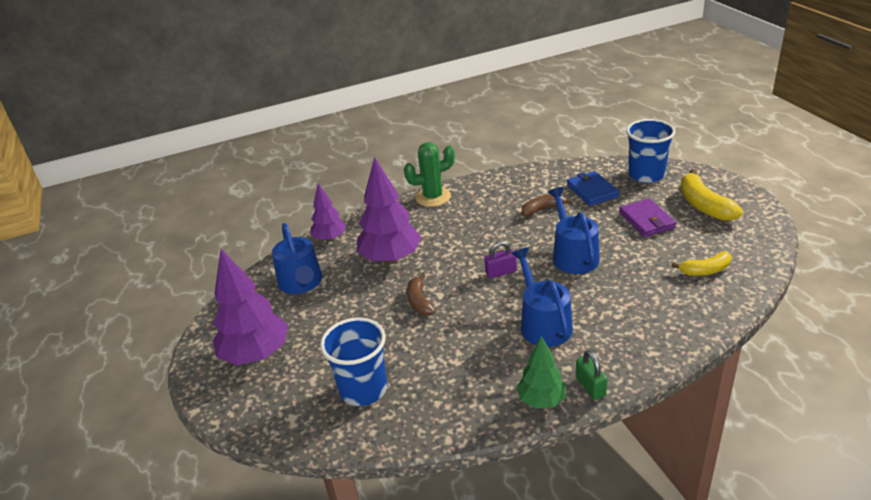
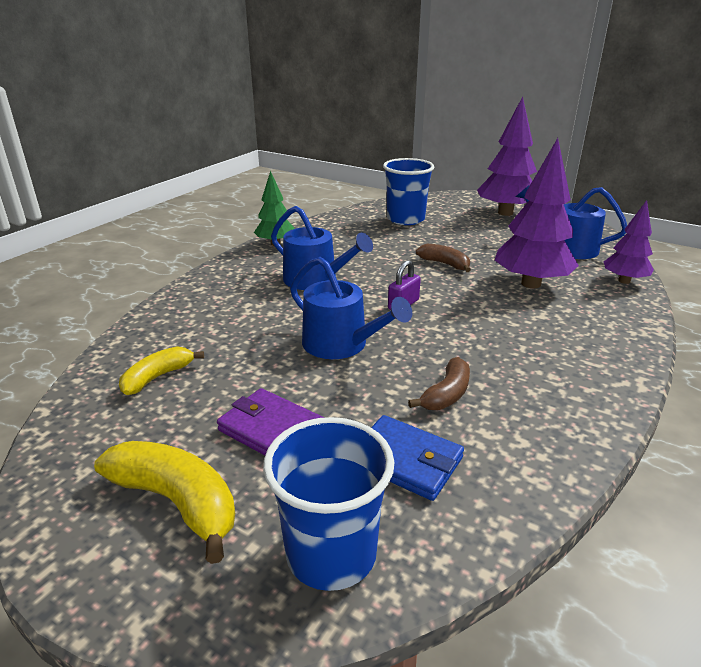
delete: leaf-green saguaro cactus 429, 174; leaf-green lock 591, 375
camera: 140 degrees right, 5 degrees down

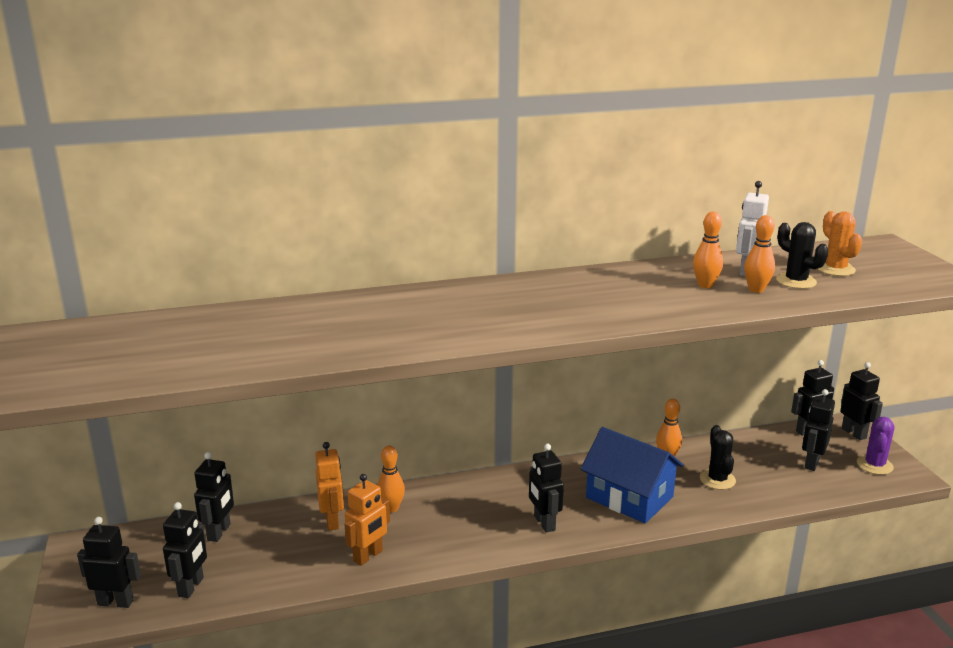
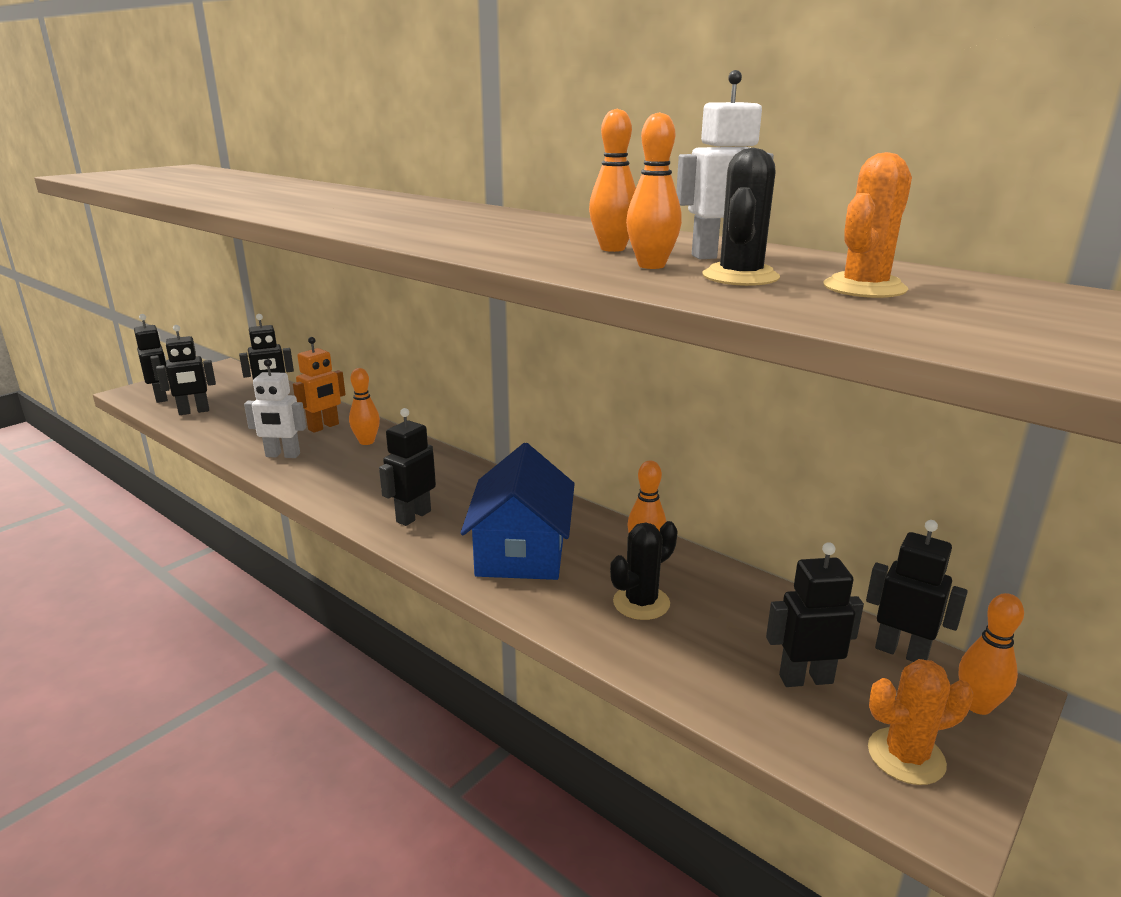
replace: ebony robot 861, 401 to bright orange skittle 991, 654
recolor: bright orange robot 367, 520 to white robot 275, 408; purple saguaro cactus 875, 446 to bright orange saguaro cactus 920, 722
camera: 55 degrees right, 0 degrees up

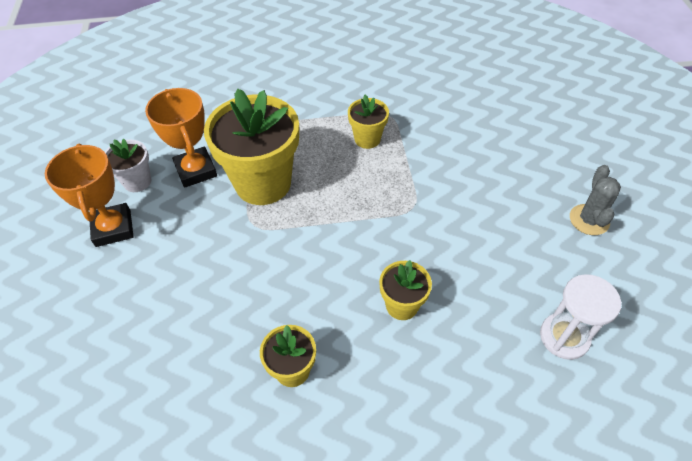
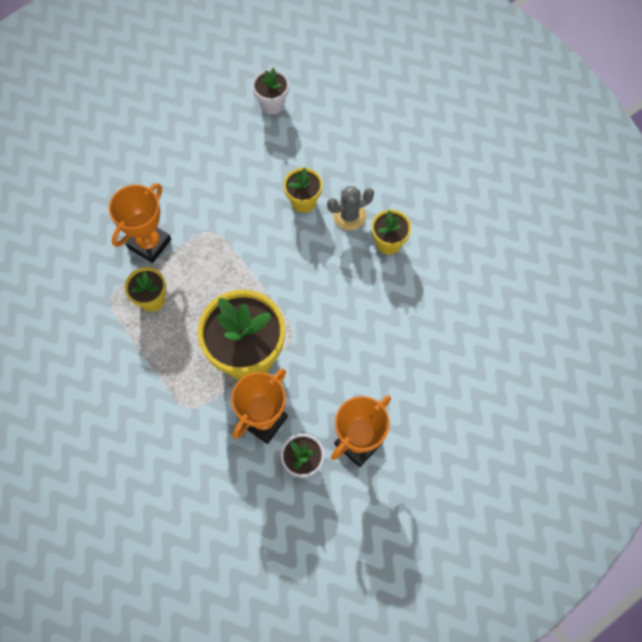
insert: bright orange award cup 140, 223
move: grey saguaro cactus 595, 200 to 350, 208
replace: white sandglass 580, 317 to white plant pot 270, 91
camera: 120 degrees left, 15 degrees up

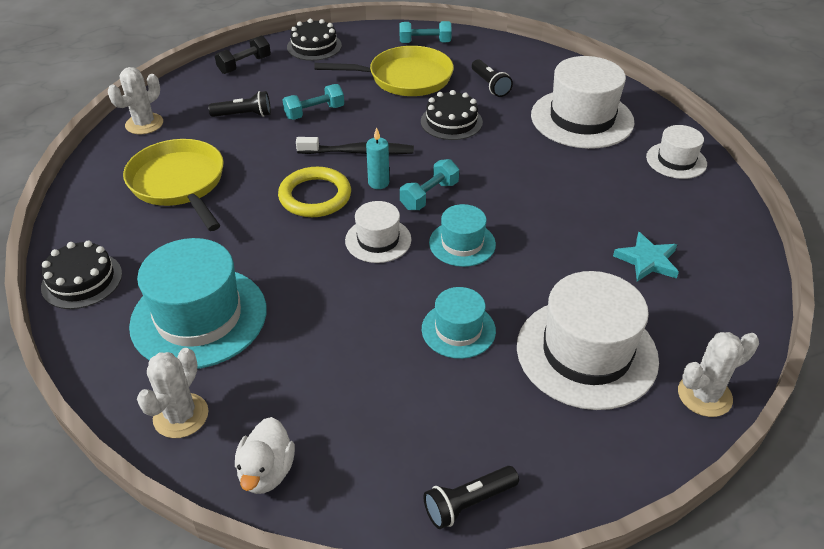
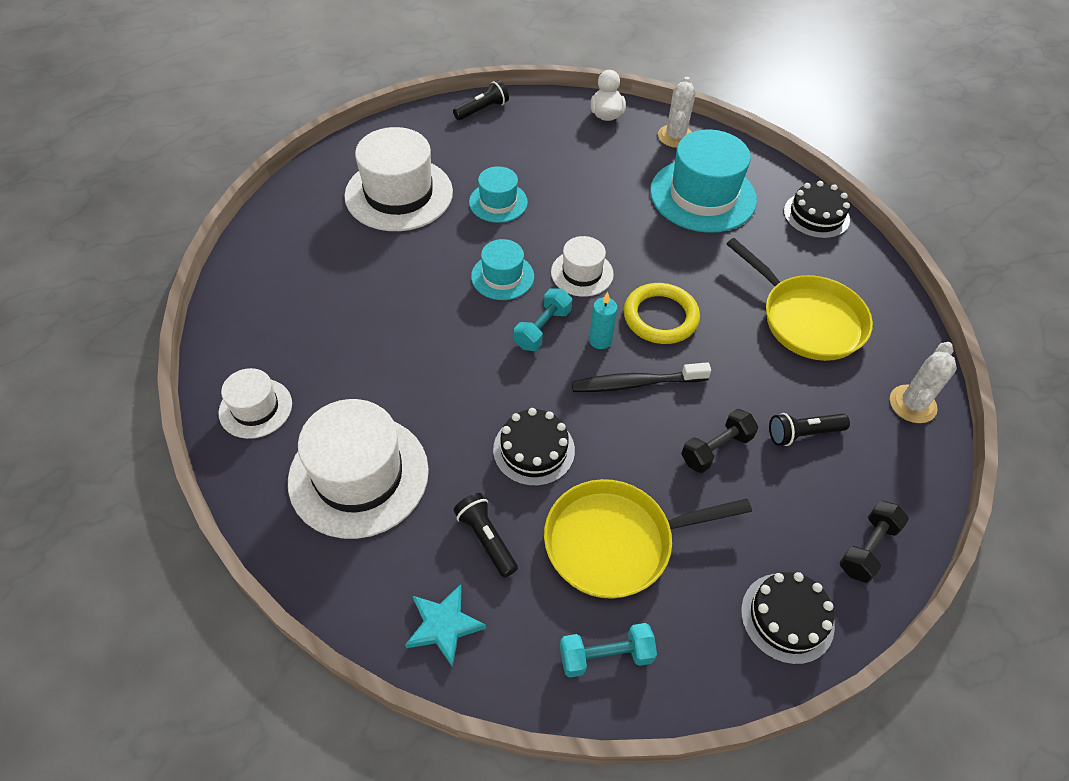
delete: white saguaro cactus 718, 374
move: aqua star 646, 257 to 445, 625
recolor: aqua dumbbell 313, 102 to ebony dumbbell 719, 441
camera: 170 degrees right, 10 degrees up

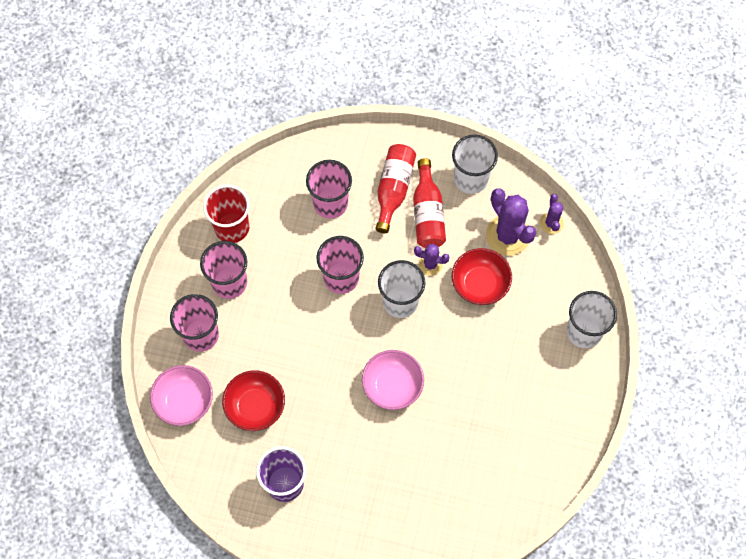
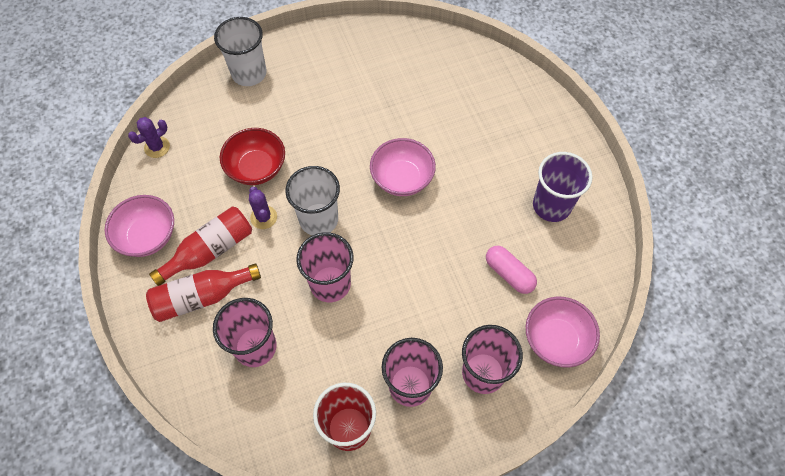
delete: purple saguaro cactus 511, 222
replace: white beaker 475, 164 to pink serving bowl 139, 226; scarlet serving bowl 253, 400 to pink pill 511, 270
camera: 125 degrees left, 5 degrees down

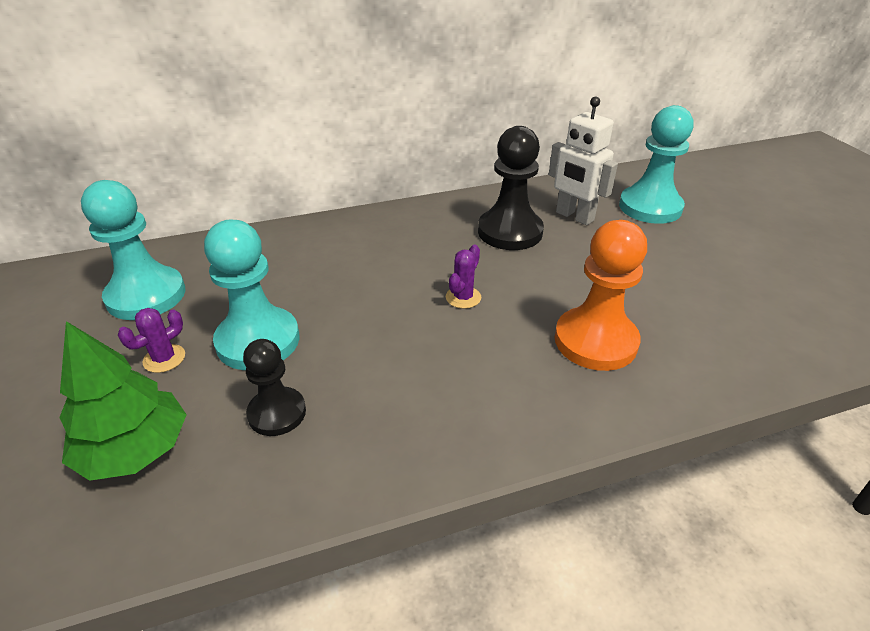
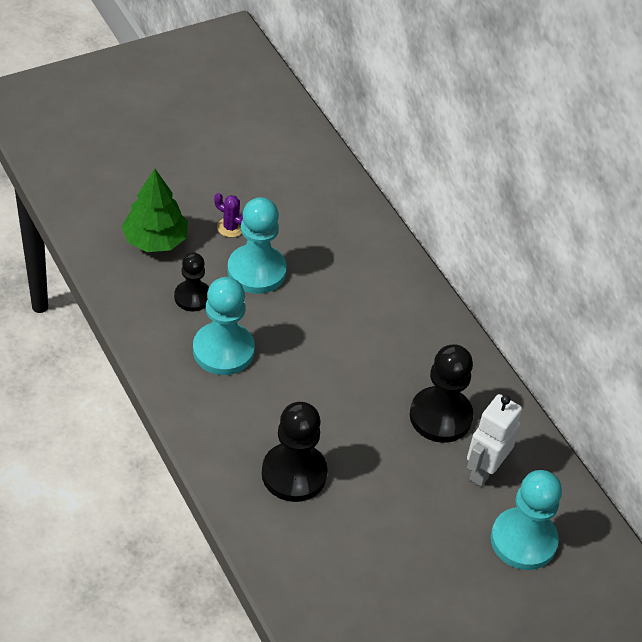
delete: purple saguaro cactus 463, 276
move: aqua chess pawn 133, 250 to 224, 326
recolor: bright orange chess pawn 601, 295 to ebony chess pawn 295, 452
camera: 75 degrees right, 10 degrees up

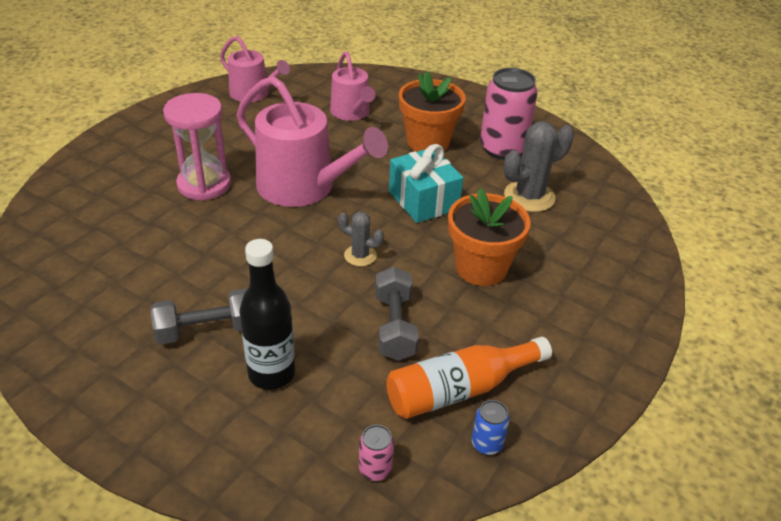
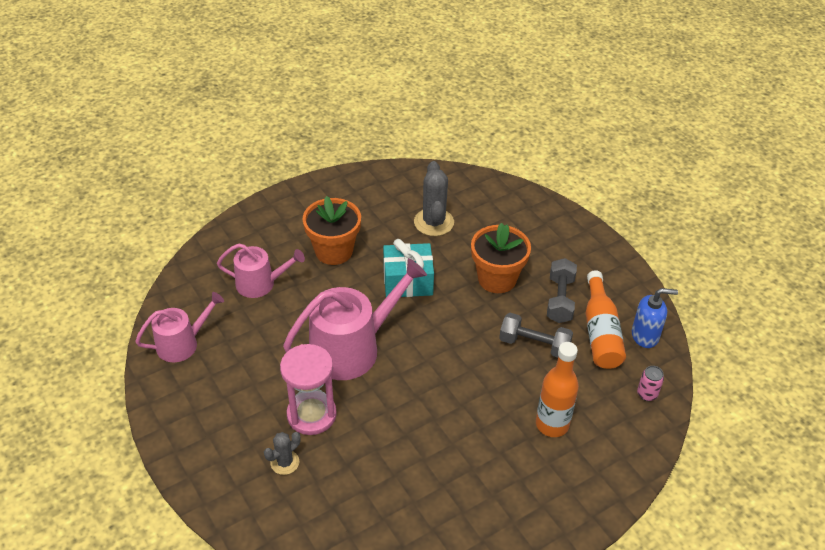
delete: pink soda can 509, 114
move: grey saguaro cactus 361, 239 to 282, 453; grey dumbbell 198, 316 to 562, 290
replace: blue soda can 491, 427 to blue soap dispenser 655, 318
recolor: ebony bottle 267, 314 to bright orange bottle 557, 389
camera: 65 degrees left, 5 degrees up

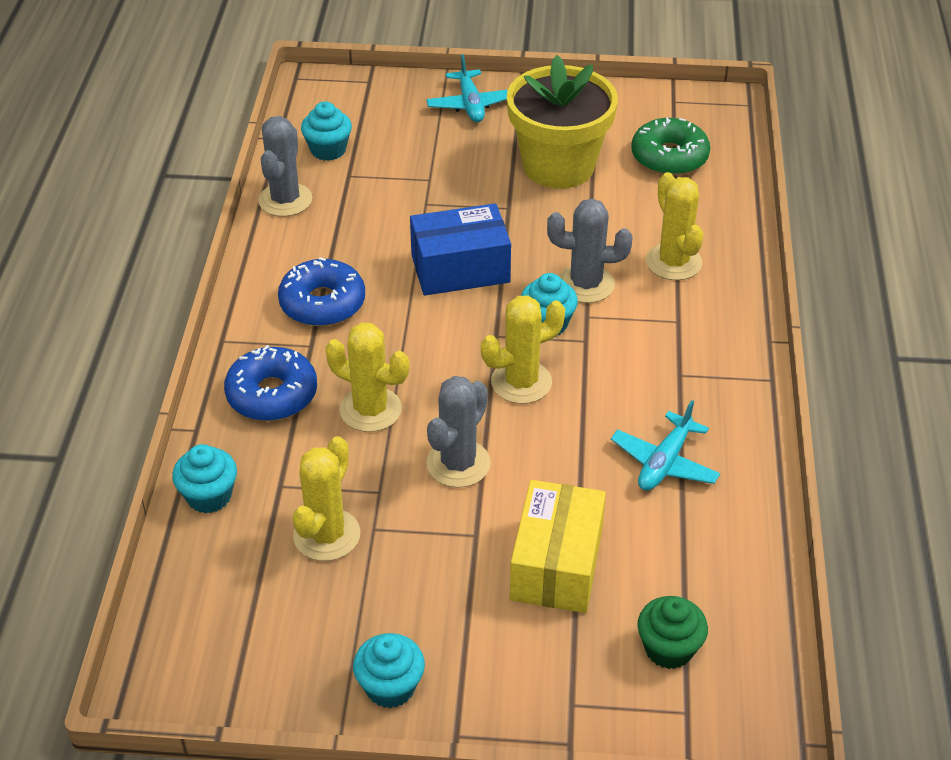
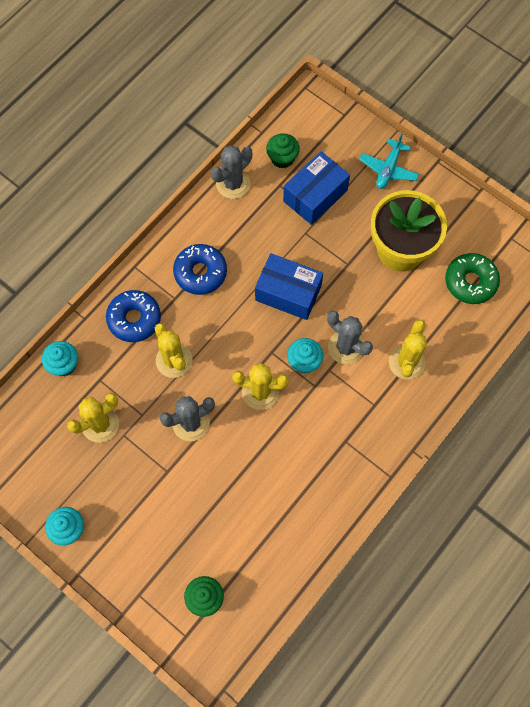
delete: yellow parcel 558, 546; aqua aeroplane 665, 445
insert: blue parcel 316, 188
recolor: aqua cupcake 326, 131 to leaf-green cupcake 283, 151
camera: 35 degrees right, 25 degrees up

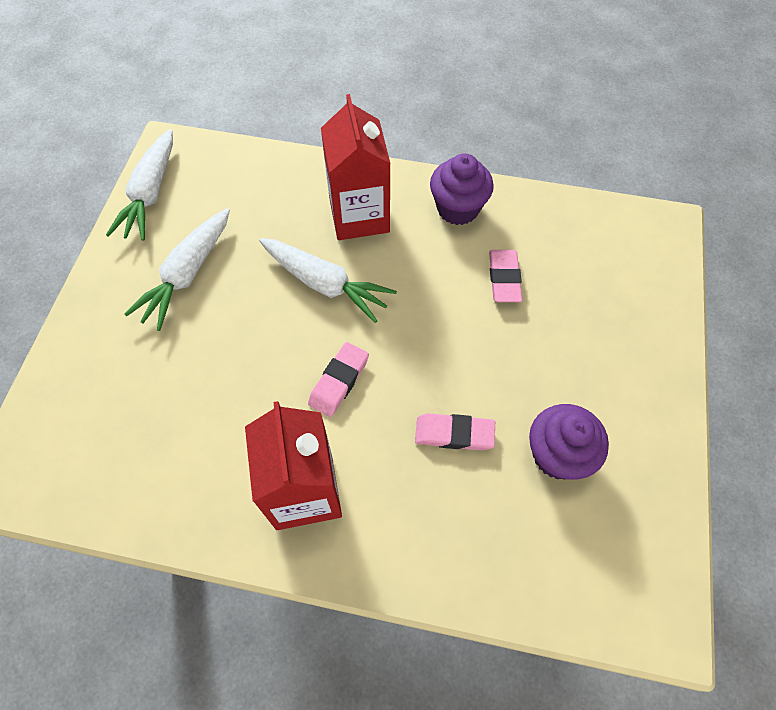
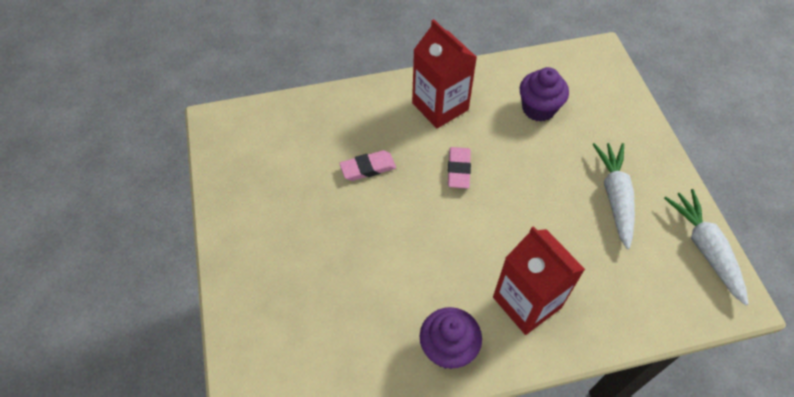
delete: white toy carrot 328, 280; pink eraser 505, 276
move: purple cupcake 569, 442 to 544, 94
camera: 155 degrees right, 5 degrees down

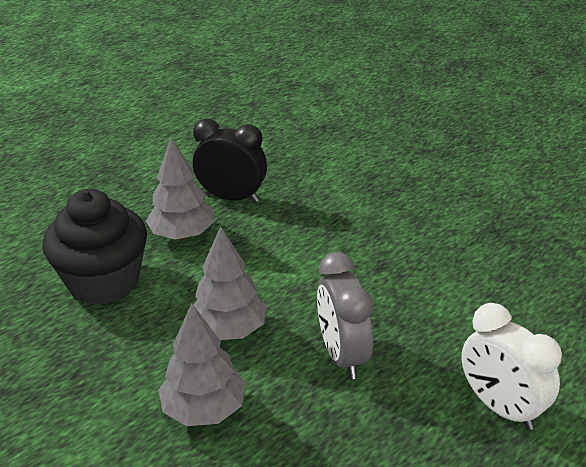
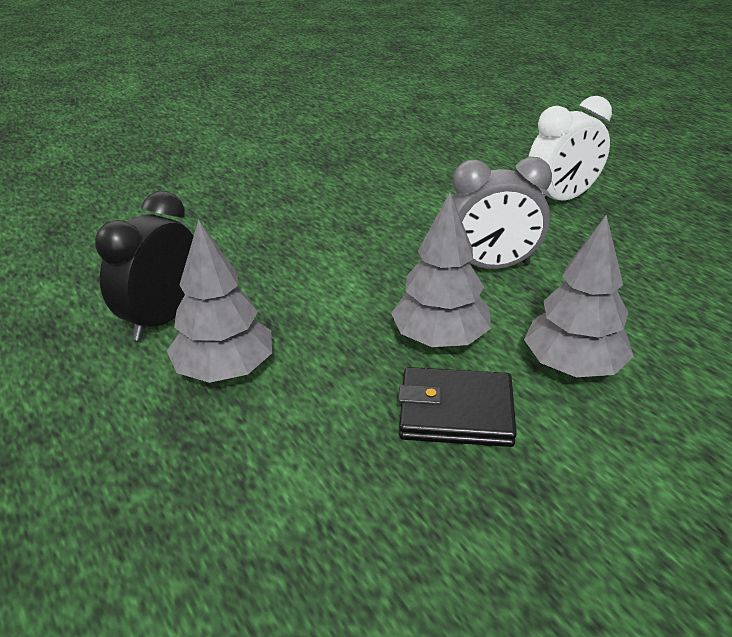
delete: ebony cupcake 94, 247
insert: ebony wallet 457, 407
camera: 80 degrees left, 0 degrees up

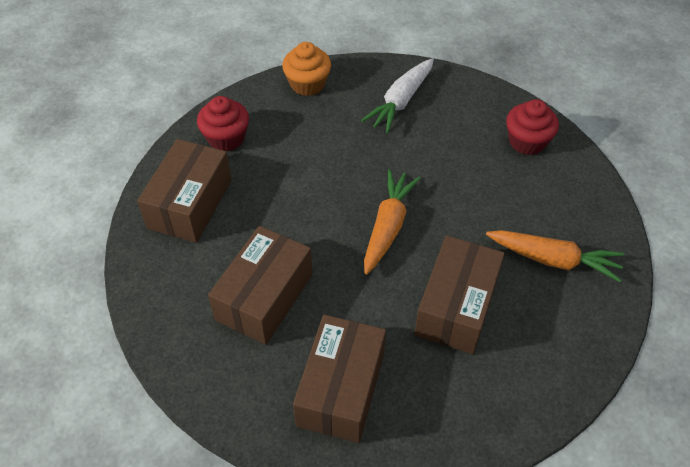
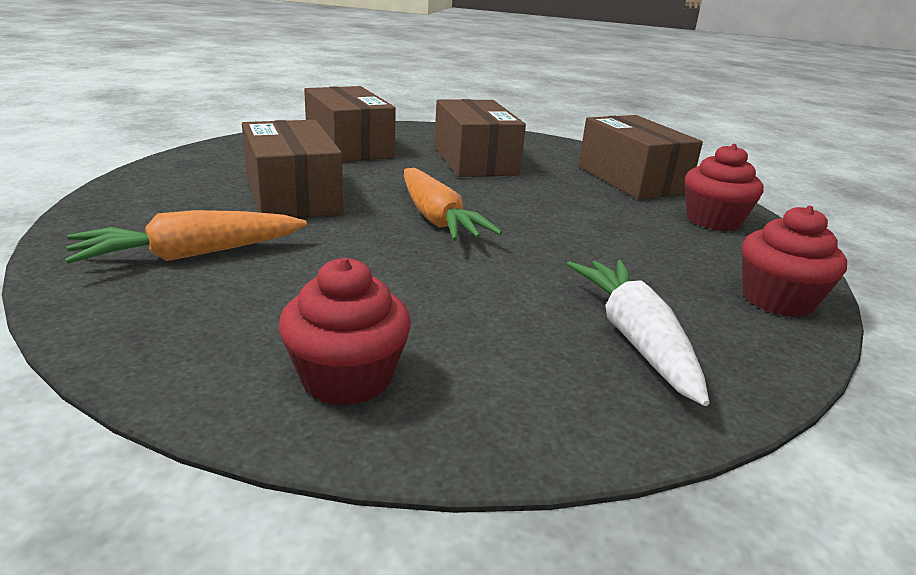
recolor: bright orange cupcake 306, 69 to scarlet cupcake 794, 261
camera: 135 degrees right, 25 degrees down

